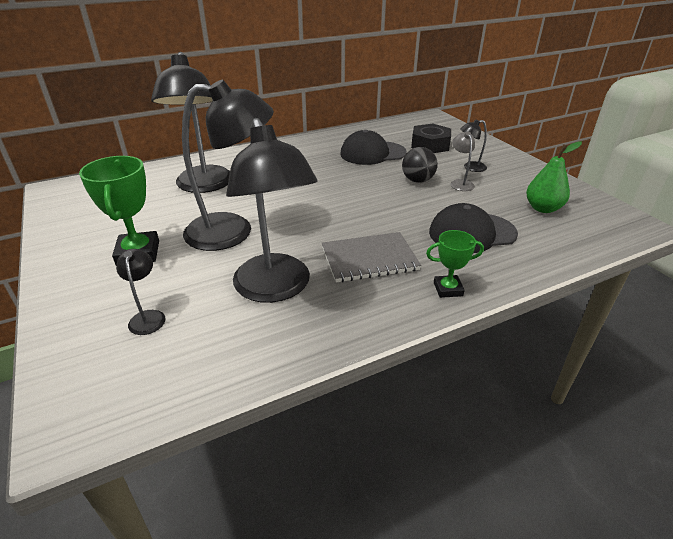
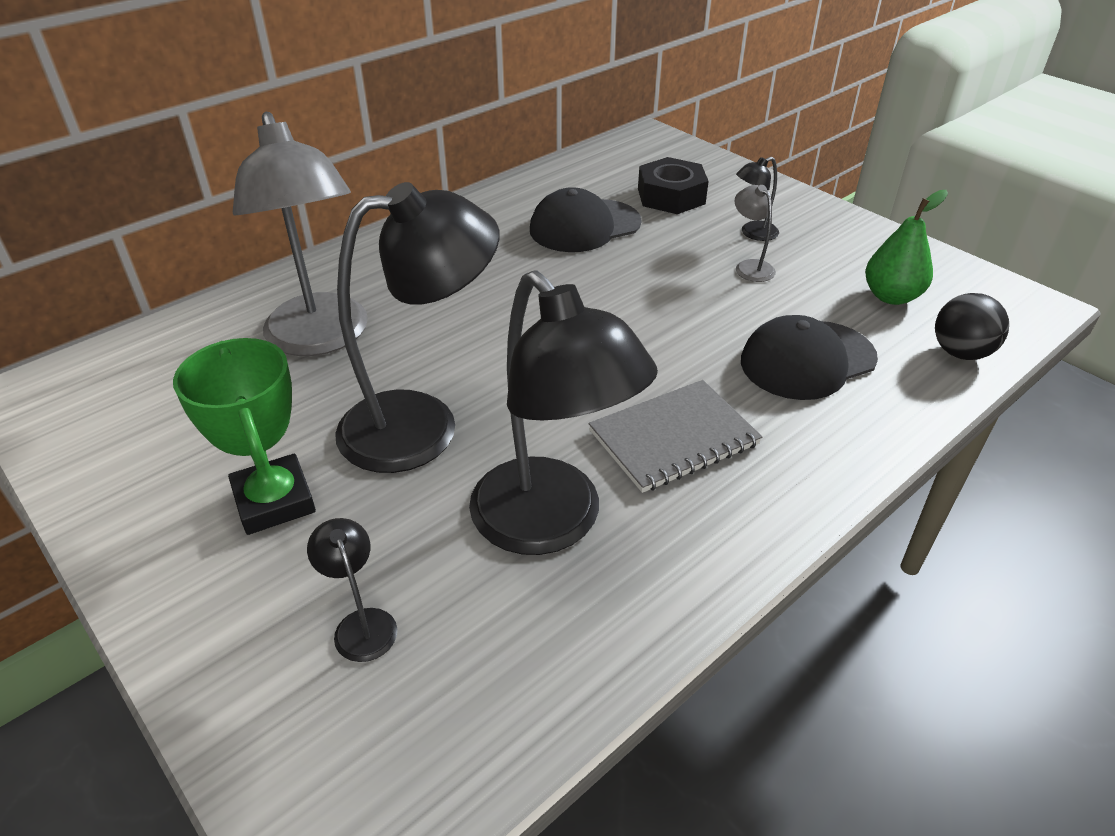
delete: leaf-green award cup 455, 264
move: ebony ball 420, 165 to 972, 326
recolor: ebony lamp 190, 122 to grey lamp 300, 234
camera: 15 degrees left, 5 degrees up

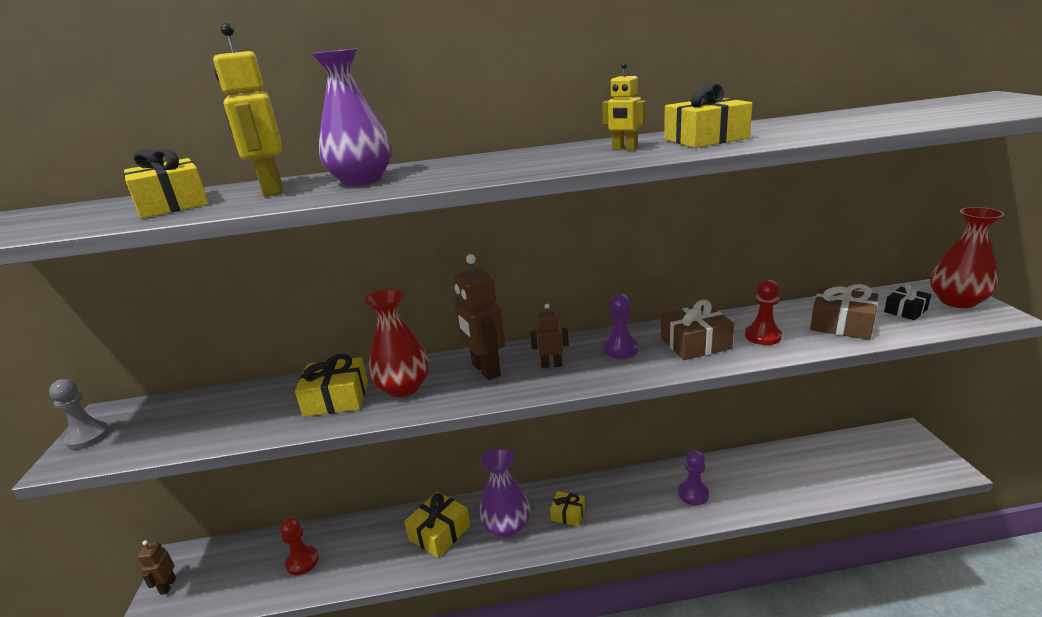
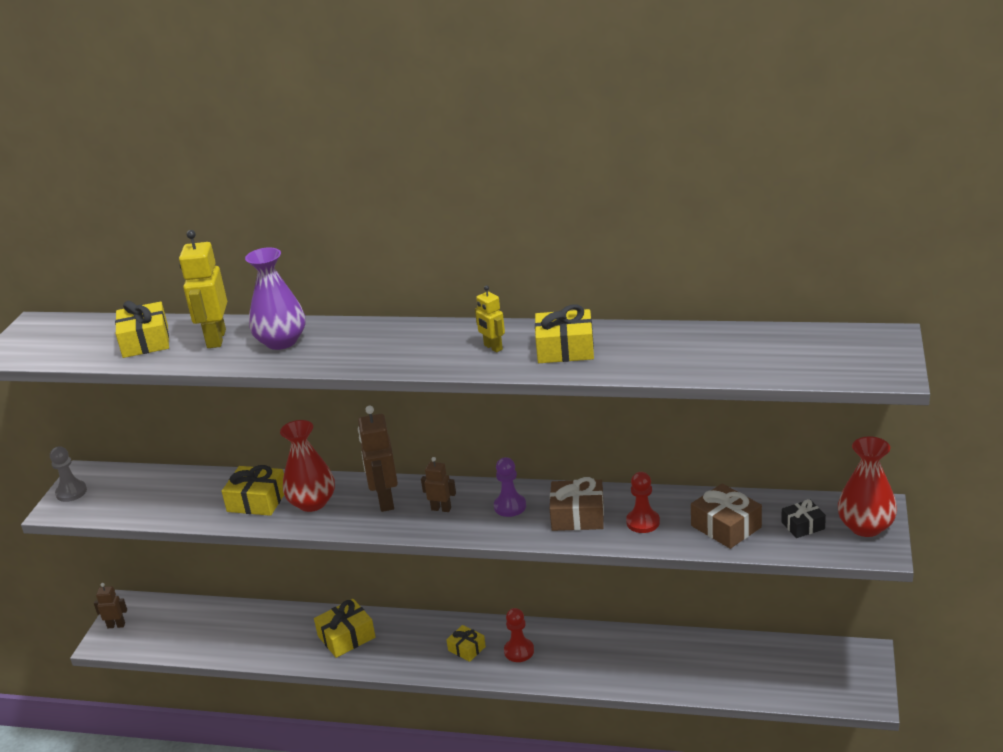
delete: purple tall vase 504, 492; purple chess pawn 693, 477
move: scarlet chess pawn 299, 546 to 519, 635
rotate: russet robot 157, 567 = 110, 605 75 degrees clockwise
camera: 20 degrees right, 5 degrees up

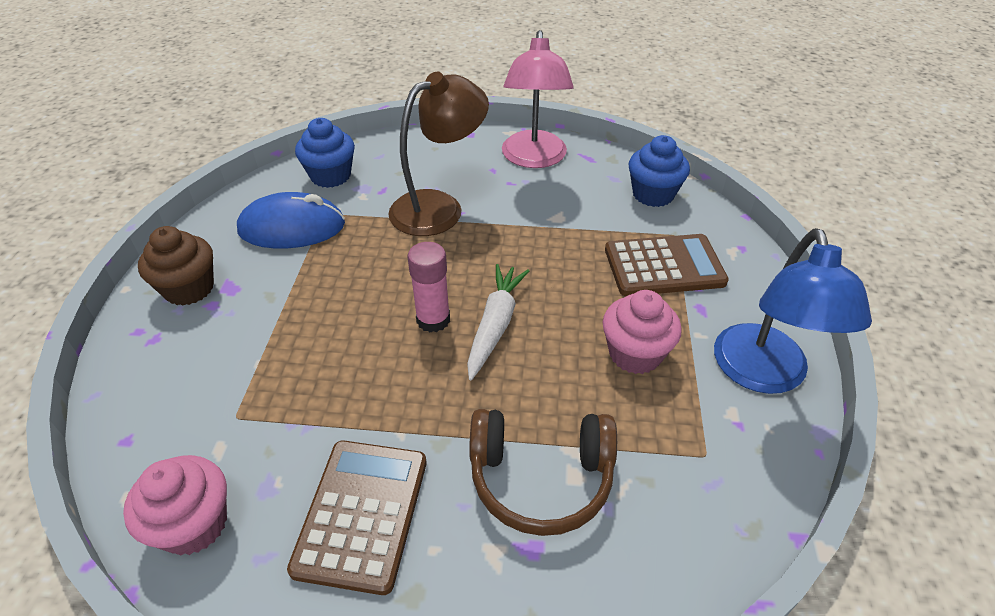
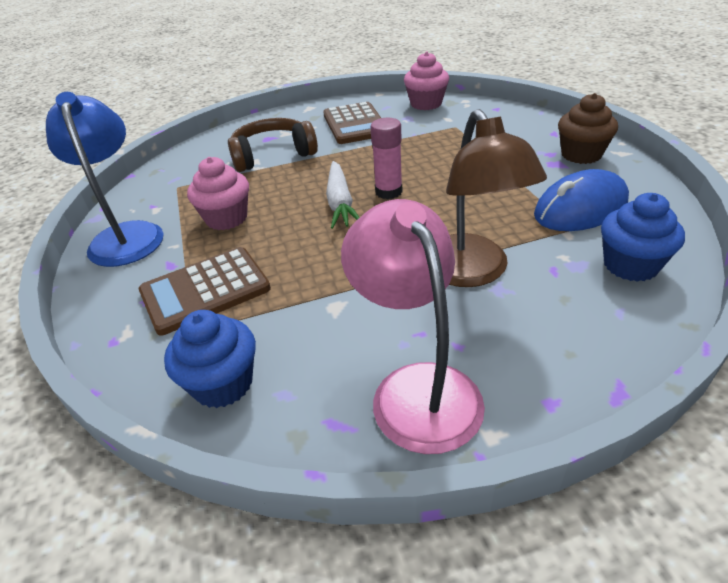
rotate: russet lamp 438, 154 = 496, 198 45 degrees counterclockwise
camera: 160 degrees right, 5 degrees down

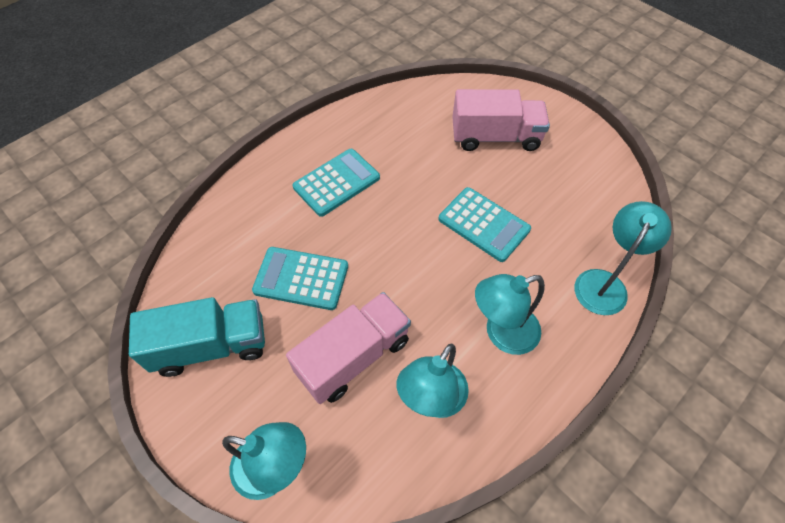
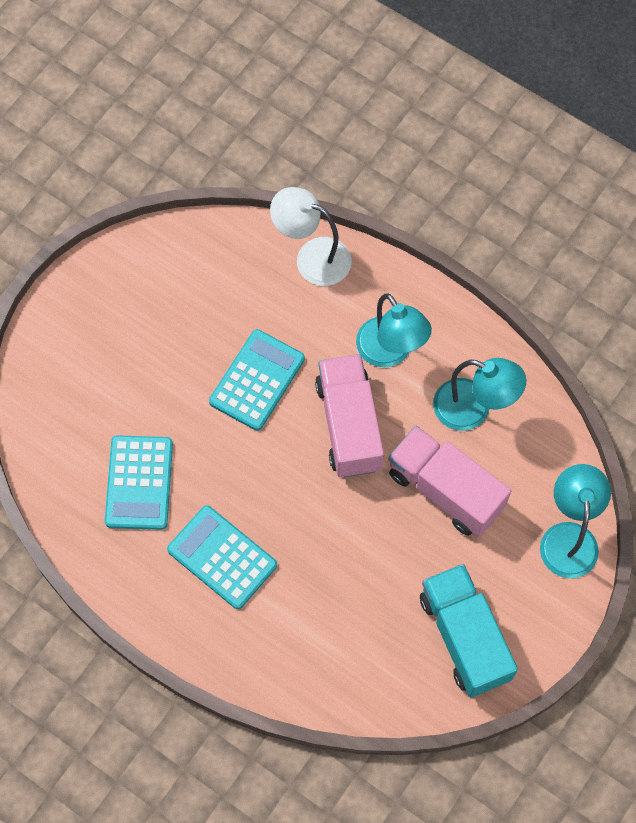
move: aqua calculator 300, 278 to 139, 482; pink lorry 501, 120 to 349, 416
recolor: aqua lamp 623, 258 to white lamp 310, 236
camera: 100 degrees left, 10 degrees up

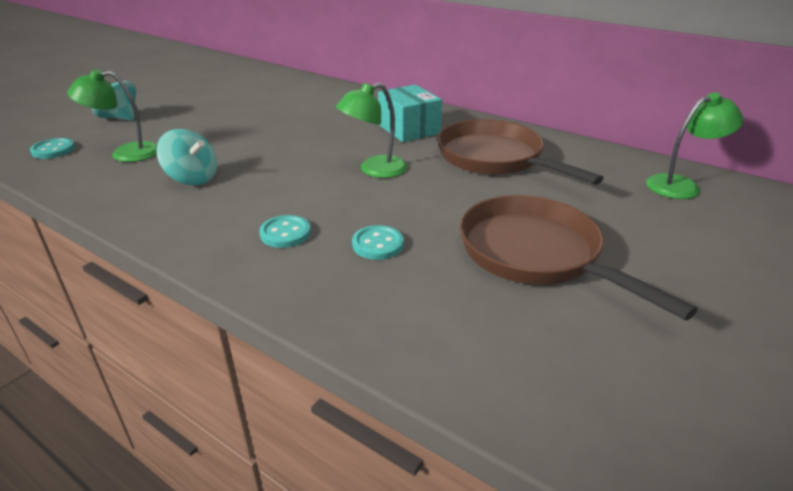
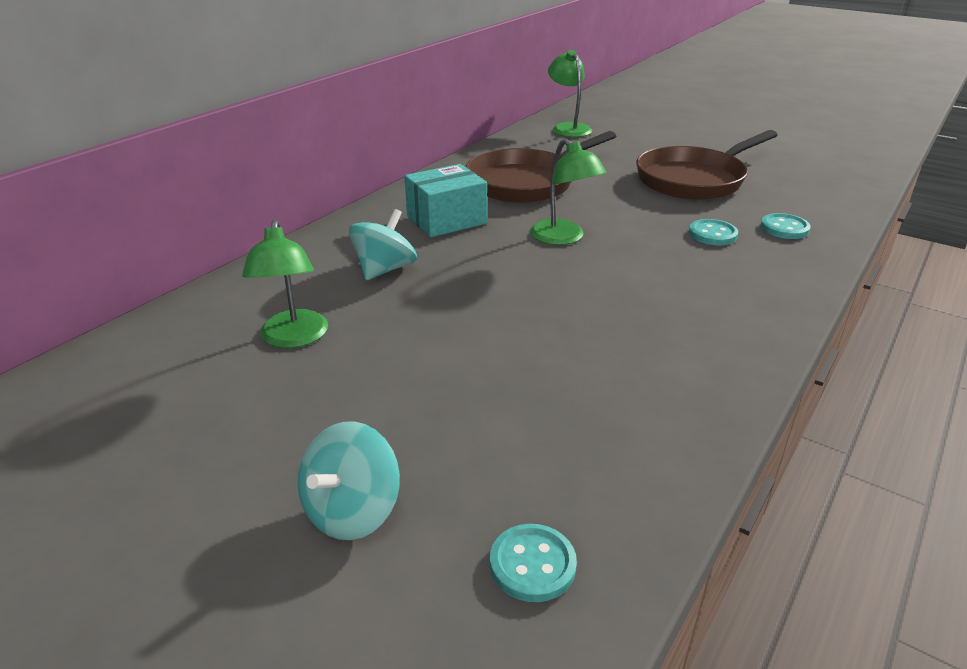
move: leaf-green lamp 112, 115 to 285, 284; aqua spinning top 186, 157 to 383, 245; aqua sewing button 285, 231 to 786, 226
camera: 90 degrees left, 0 degrees up

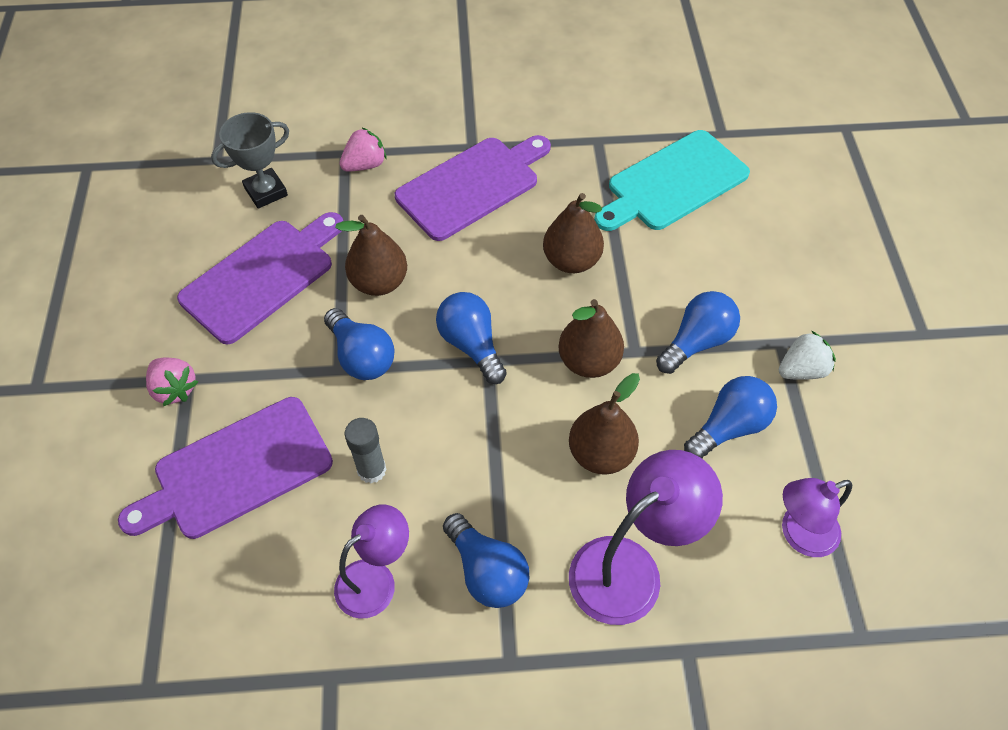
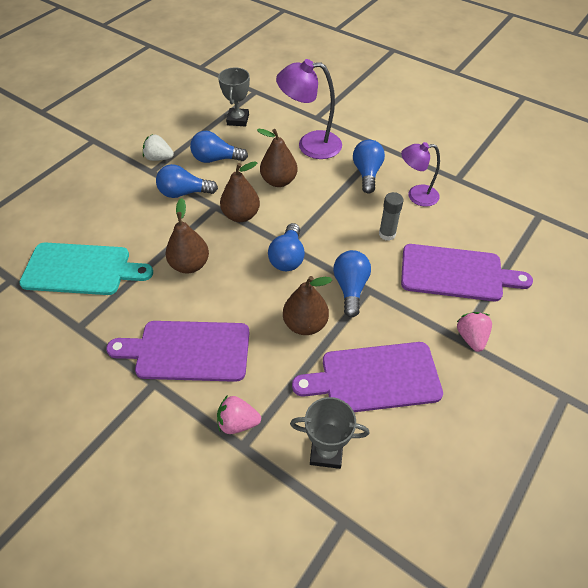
replace: purple lamp 817, 517 to grey award cup 234, 97
camera: 140 degrees left, 5 degrees down

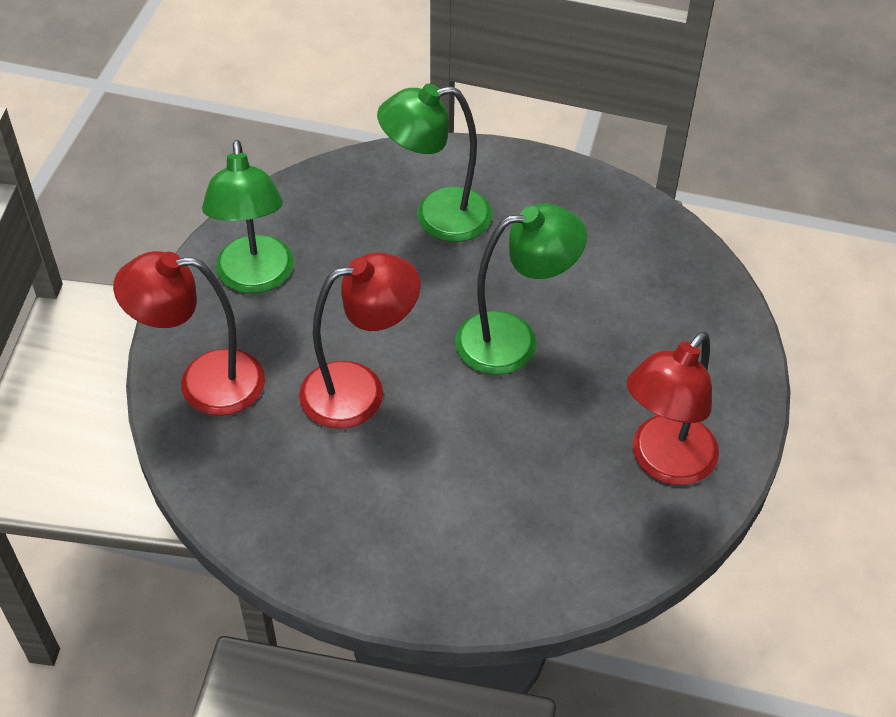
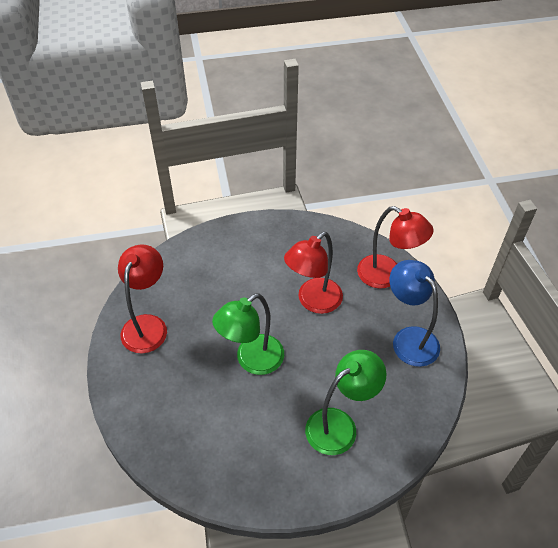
recolor: leaf-green lamp 248, 216 to blue lamp 414, 313
rotate: scarlet lamp 189, 333 = 395, 247 60 degrees clockwise
camera: 155 degrees right, 0 degrees up

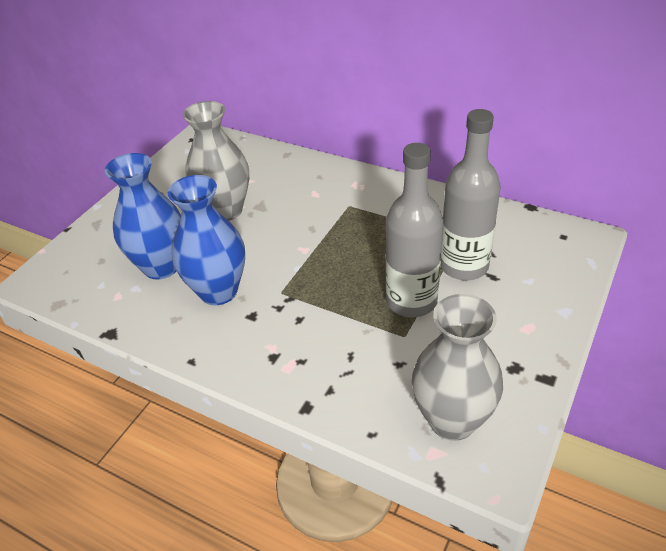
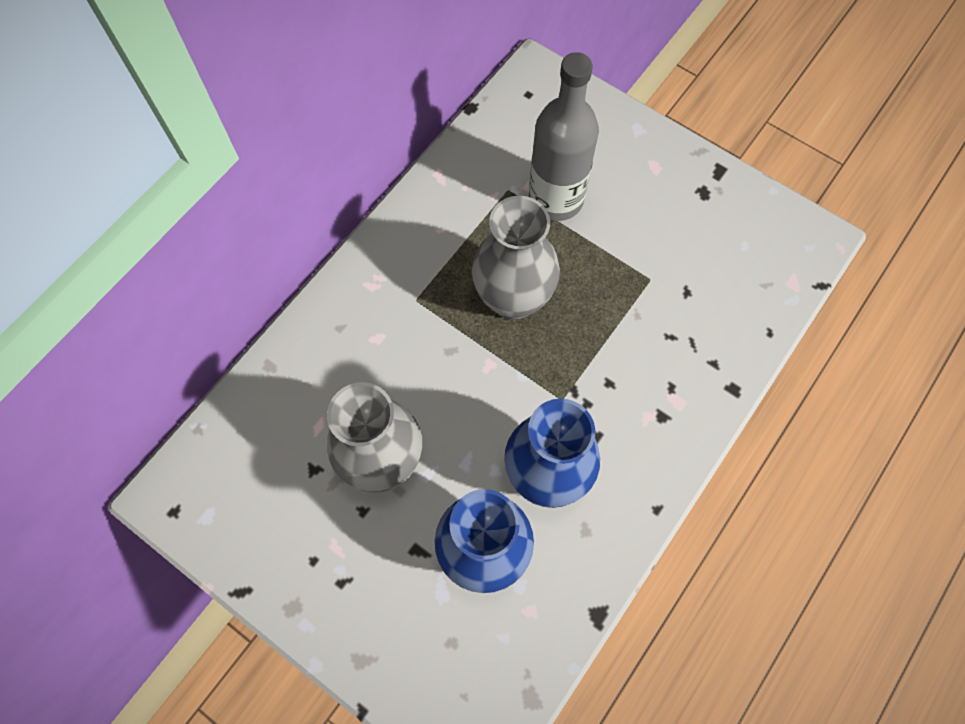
delete: grey bottle 414, 230
move: grey tall vase 457, 367 to 516, 258
camera: 85 degrees left, 25 degrees up

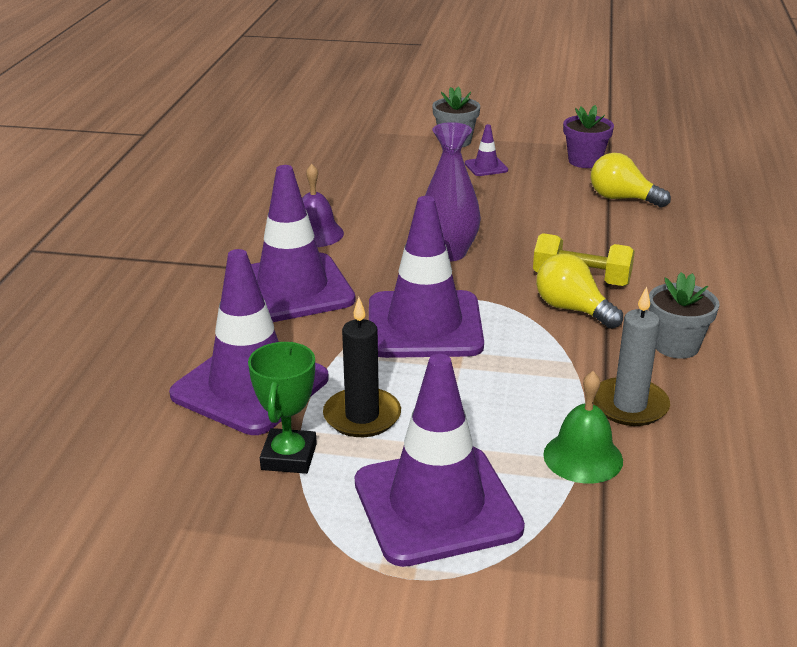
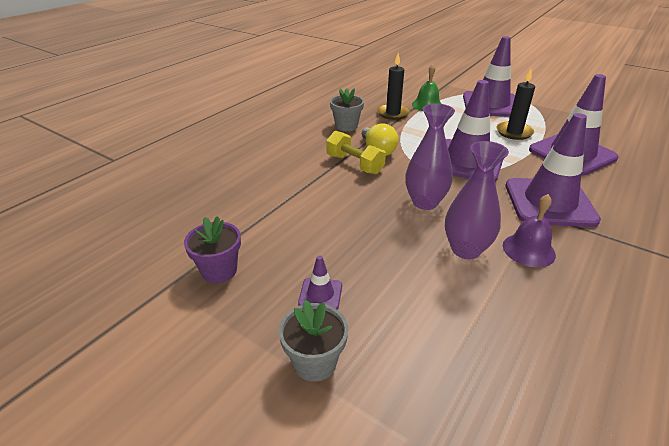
delete: leaf-green award cup 282, 408; yellow lightbulb 631, 180
insert: purple tall vase 477, 200
recolor: grey wax candle 631, 356 to ebony wax candle 393, 86
camera: 155 degrees left, 5 degrees up

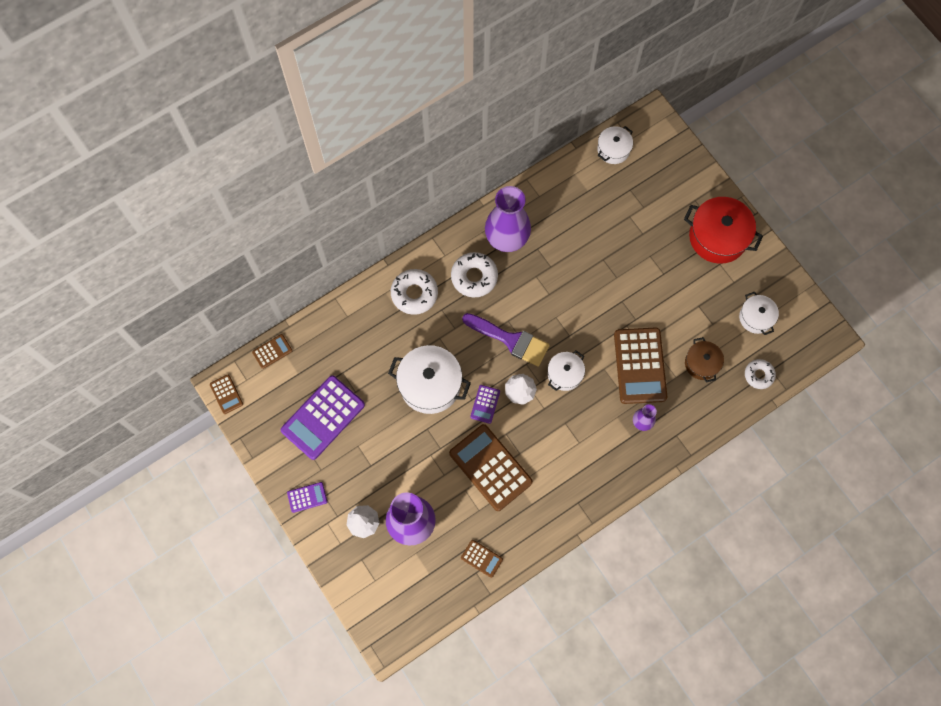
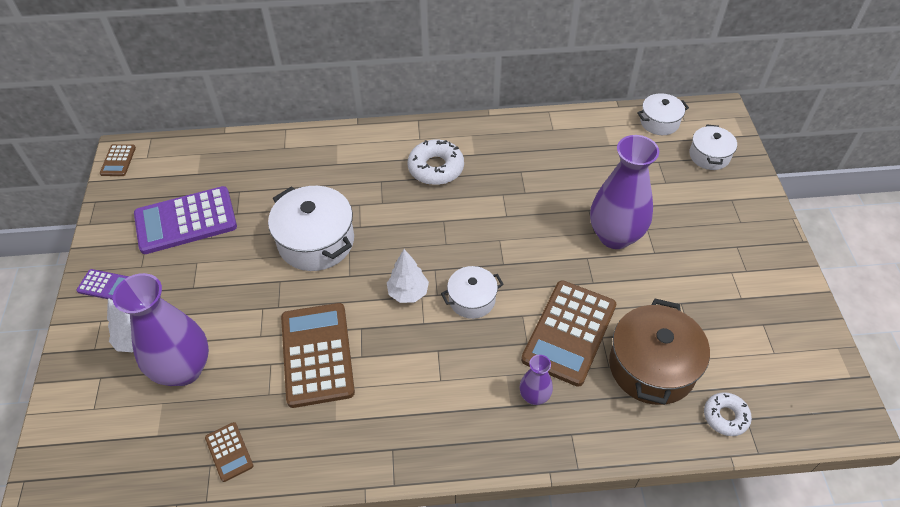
delete: russet calculator 272, 351; white doughnut 414, 292; purple brush 506, 340; purple calculator 485, 404; scarlet stockpot 723, 230
move: purple tall vase 508, 219 to 624, 192; white stockpot 759, 313 to 713, 147
resize: russet stockpot 704, 359 = 659, 352 x1.74
camera: 30 degrees right, 20 degrees down

